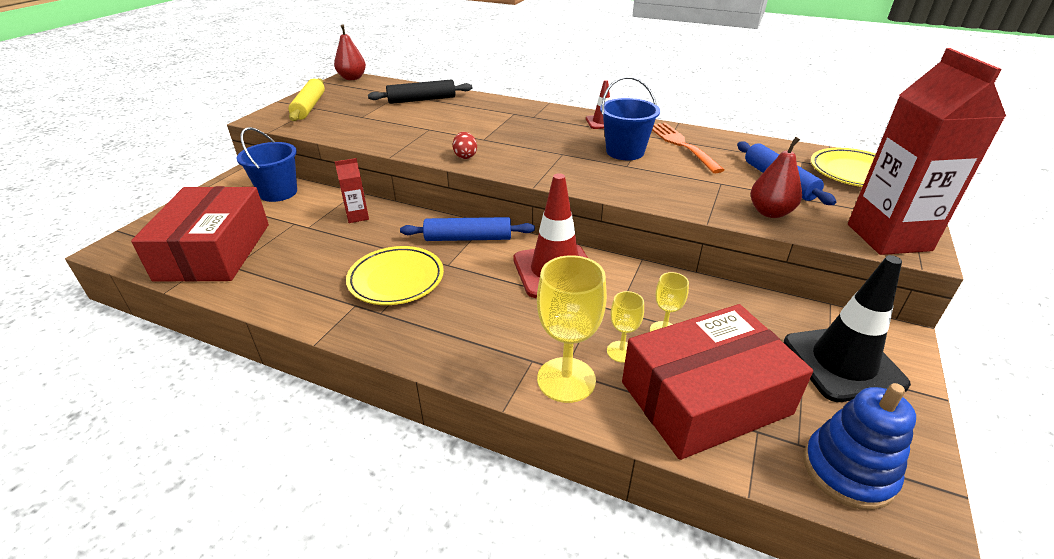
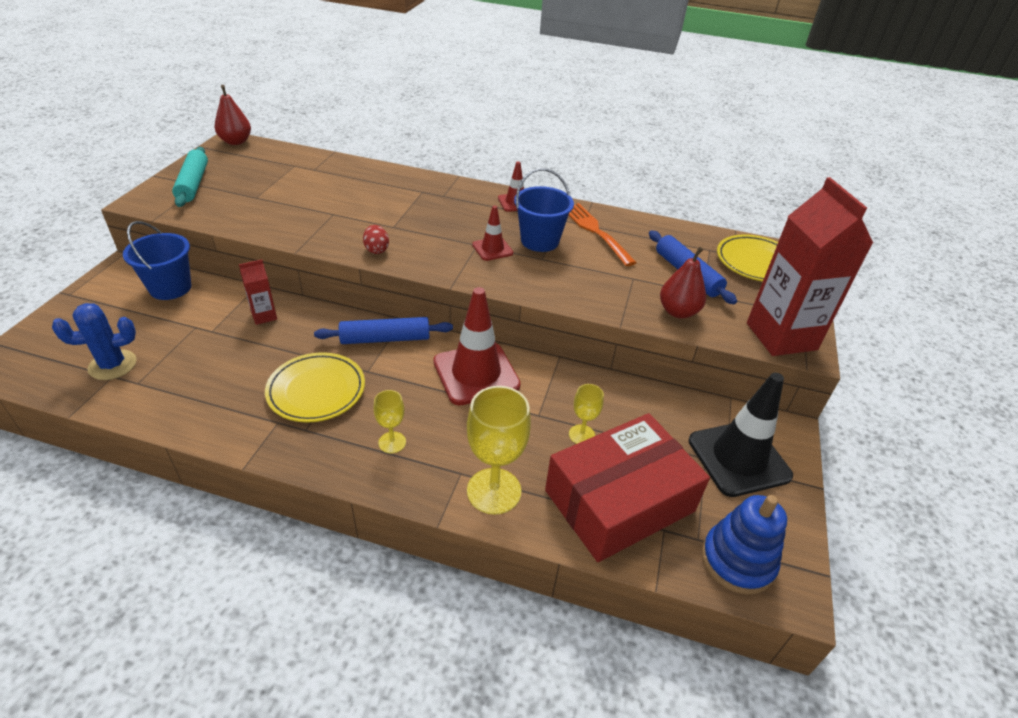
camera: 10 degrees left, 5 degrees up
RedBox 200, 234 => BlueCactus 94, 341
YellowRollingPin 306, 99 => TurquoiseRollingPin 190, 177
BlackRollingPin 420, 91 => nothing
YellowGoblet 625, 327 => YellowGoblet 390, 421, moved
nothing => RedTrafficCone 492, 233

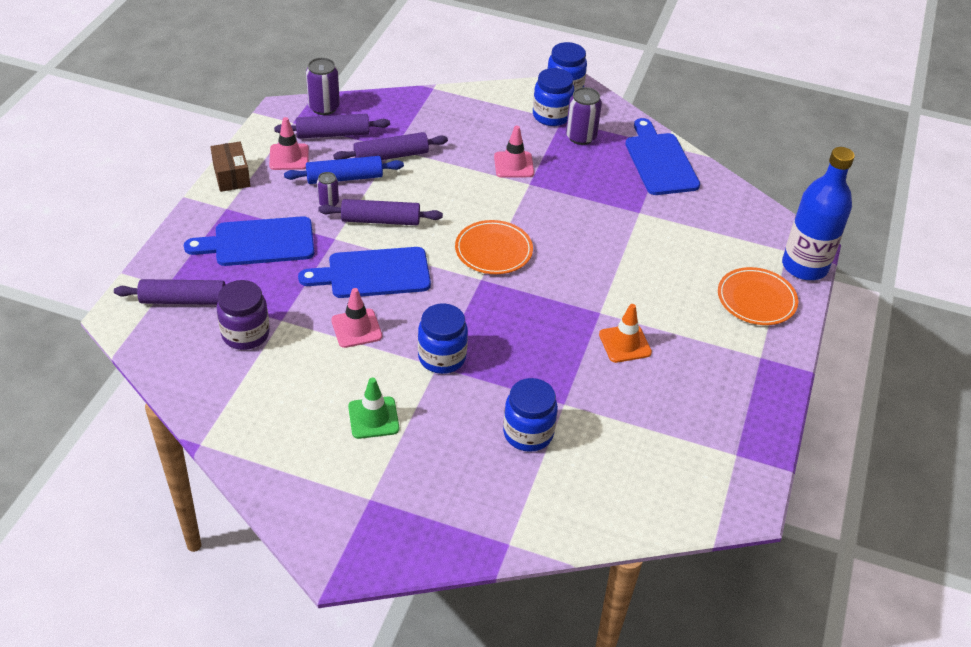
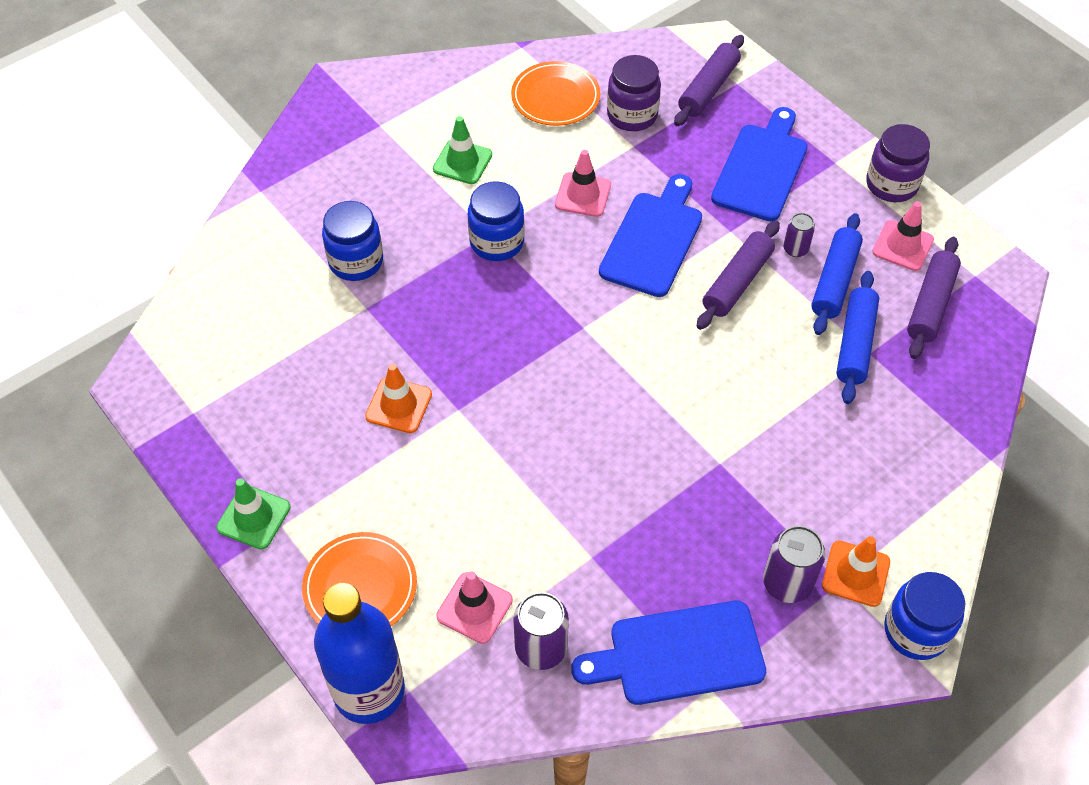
camera: 125 degrees right, 10 degrees up
BrownBox 230, 167 => PurpleJar 898, 163
PurpleCan 323, 86 => PurpleCan 541, 631, moved
PurpleRollingPin 390, 146 => BlueRollingPin 857, 337
OrangePlate 494, 247 => OrangePlate 555, 93, moved
PinkTrafficCone 514, 152 => PinkTrafficCone 474, 608, moved
BlueJar 553, 97 => OrangeTrafficCone 856, 571
BlueCuttingBoard 662, 156 => BlueCuttingBoard 668, 653, 150 degrees clockwise
nothing => GreenTrafficCone 253, 513

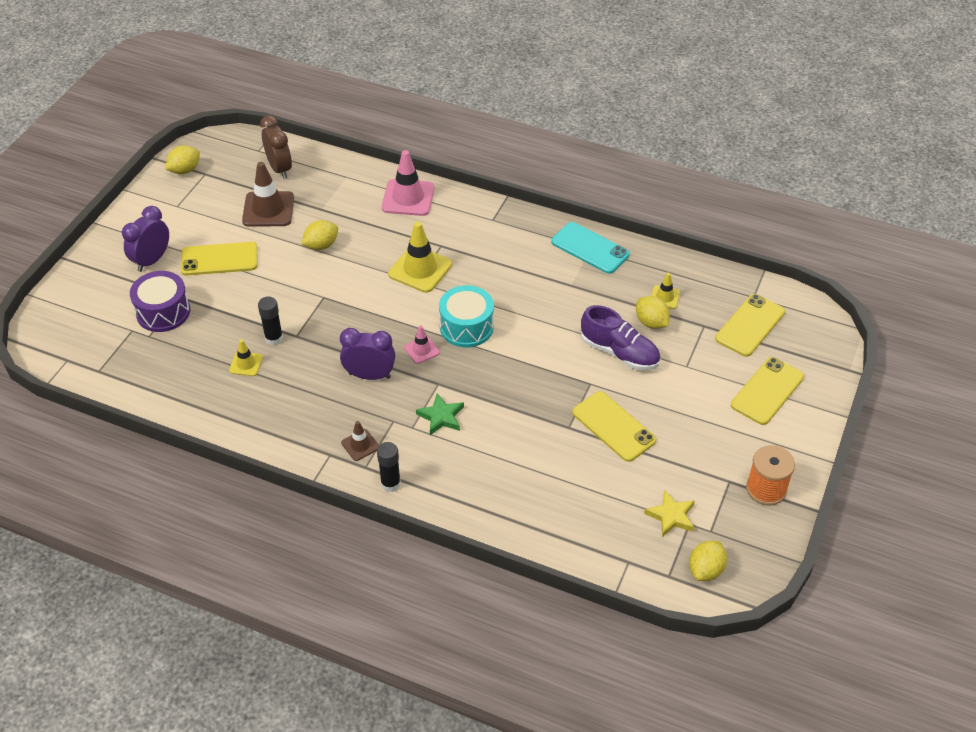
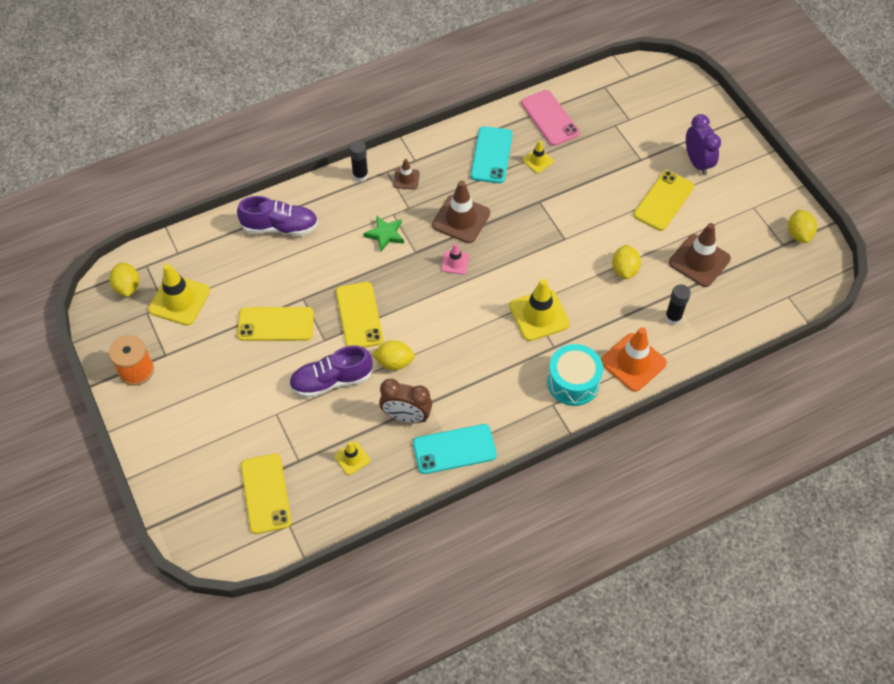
camera: 130 degrees right, 10 degrees up
PurpleDrum 160, 301 => nothing
BlackGlueStick 270, 321 => BlackGlueStick 678, 304, moved
BrownClock 276, 147 => BrownClock 405, 401, moved
PurpleClock 367, 354 => BrownTrafficCone 461, 212
PinkTrafficCone 408, 183 => OrangeTrafficCone 634, 359
TurquoiseDrum 466, 316 => TurquoiseDrum 575, 375, moved
YellowLemon 653, 312 => YellowLemon 393, 355, moved
YellowStar 669, 513 => YellowTrafficCone 179, 295
YellowPhone 767, 391 => YellowPhone 359, 315, moved
nothing => PurpleShoe 277, 216
nothing => TurquoisePhone 491, 154
nothing => PinkPhone 550, 118

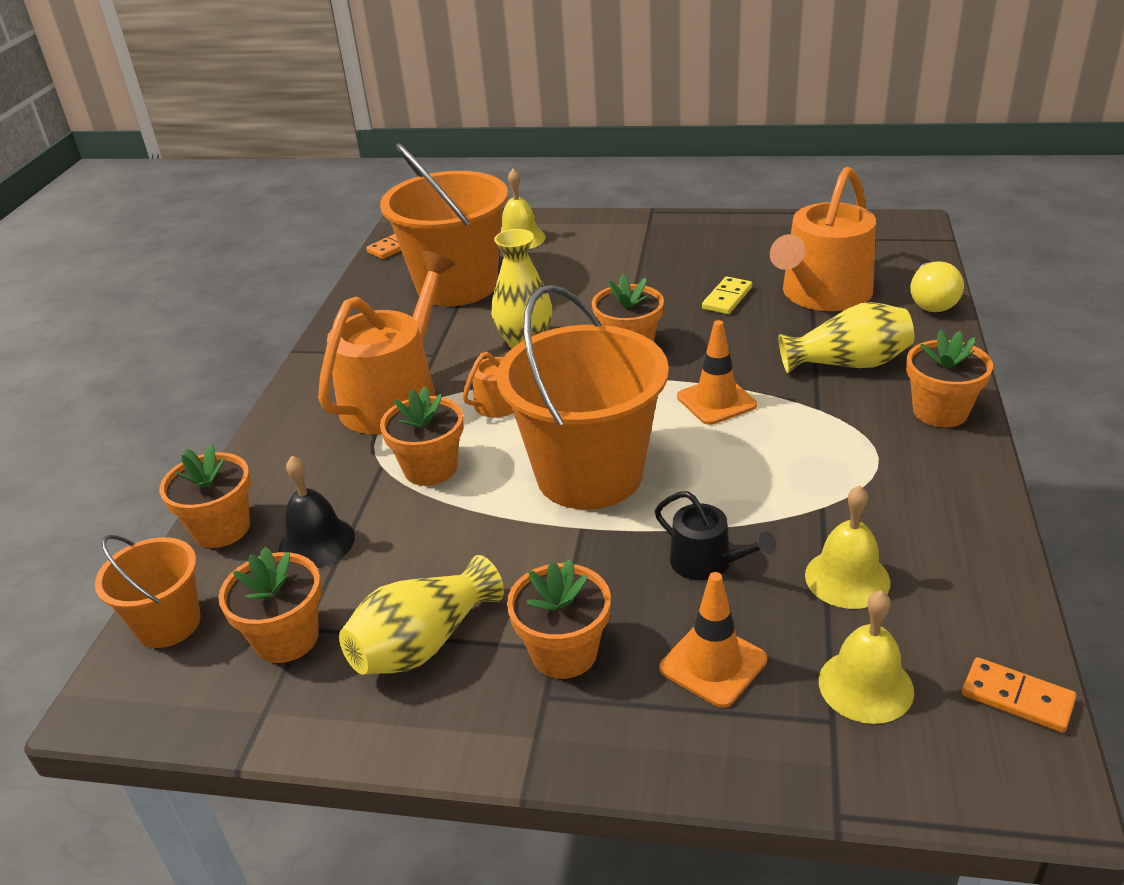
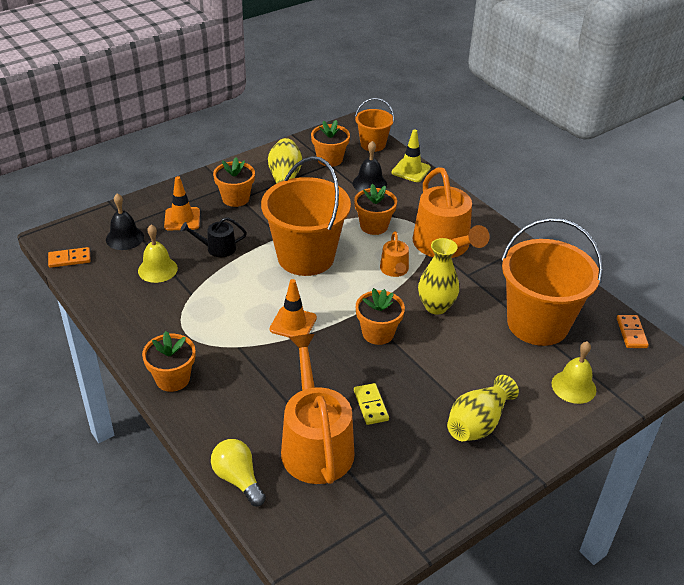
camera: 130 degrees right, 5 degrees up
OrangeFlowerPot 205, 496 => YellowTrafficCone 411, 155
YellowVase 846, 337 => YellowVase 483, 408, moved
YellowBell 866, 657 => BlackBell 125, 221

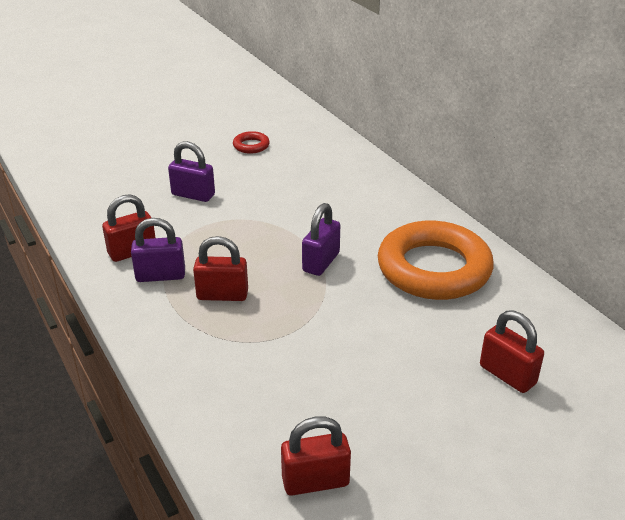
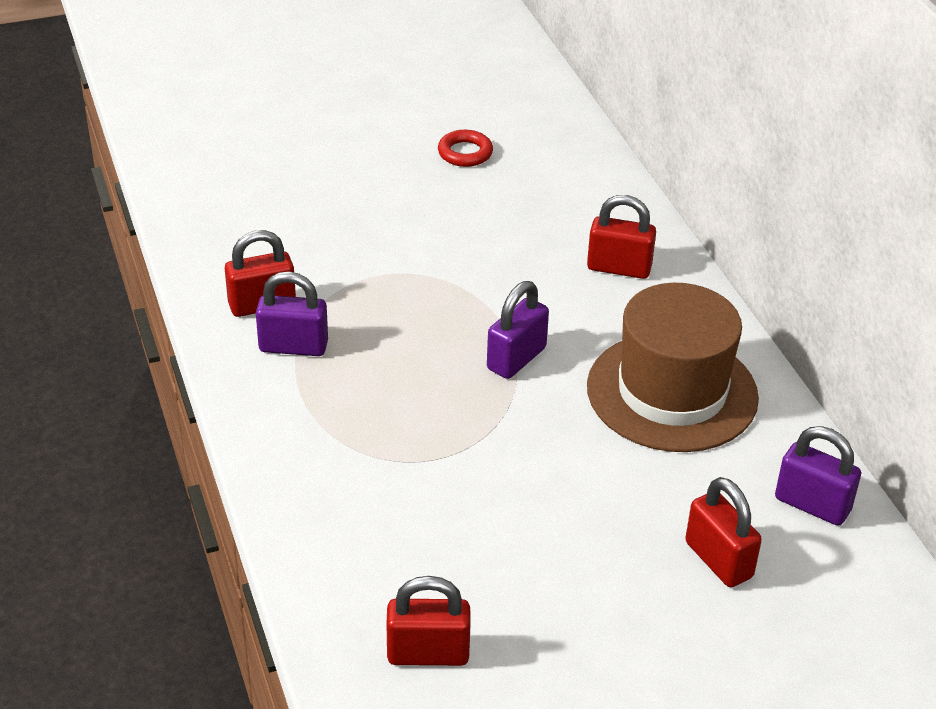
camera: 10 degrees right, 5 degrees up
PurplePadlock 191, 171 => PurplePadlock 818, 476, moved
RedPadlock 220, 268 => RedPadlock 621, 237, moved
OrangeRing 436, 260 => BrownHat 673, 367

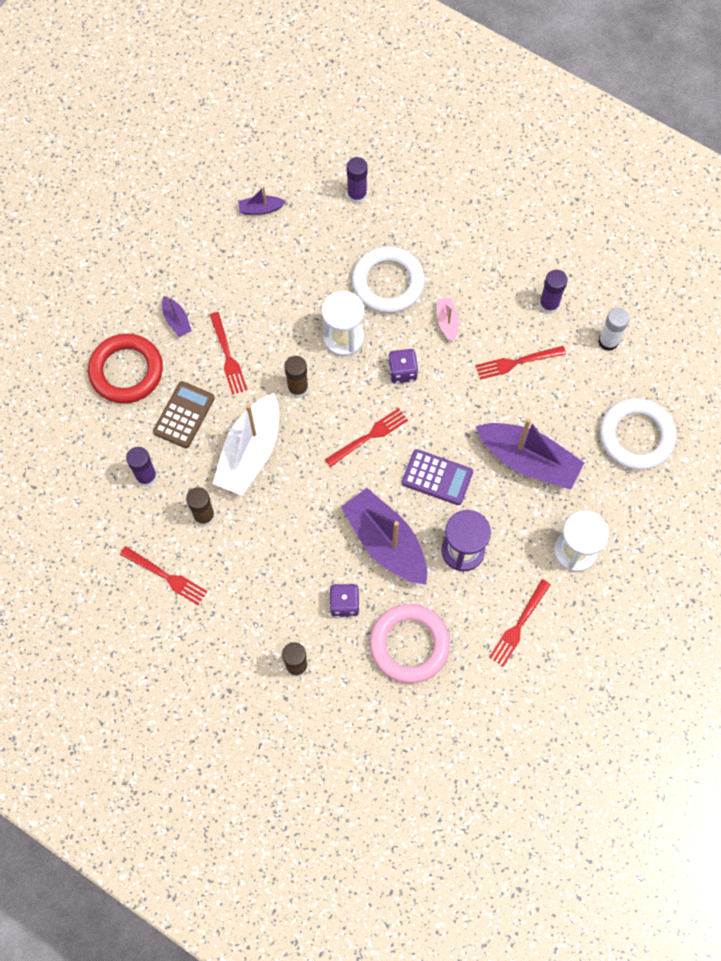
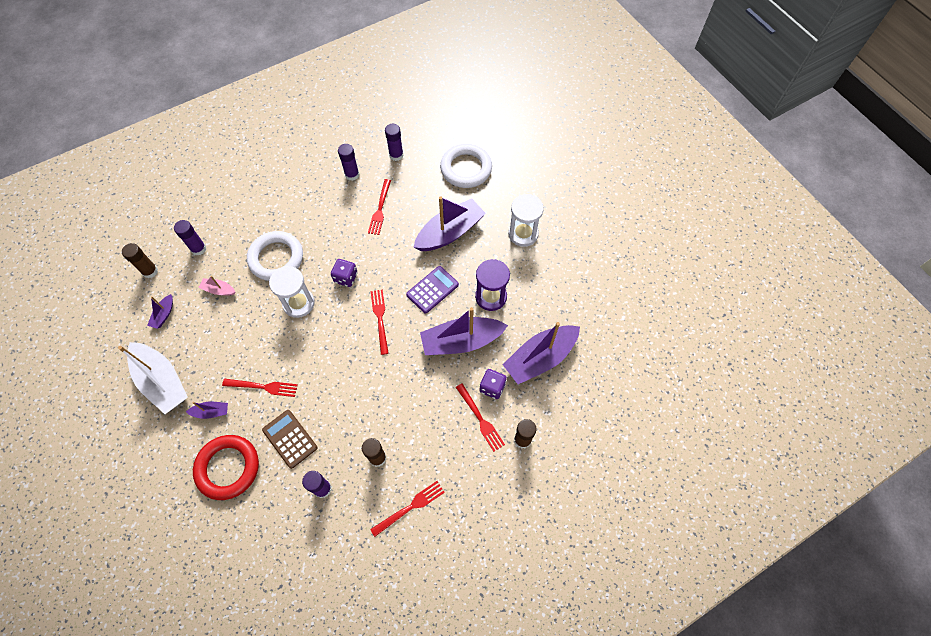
camera: 65 degrees left, 5 degrees down
WhiteBoat 246, 444 => WhiteBoat 153, 378, moved
BrownGlueStick 296, 377 => BrownGlueStick 140, 260, moved
PinkRing 410, 643 => PurpleBoat 541, 353
PinkBoat 448, 319 => PinkBoat 216, 286, moved
RedFork 520, 623 => RedFork 480, 417, moved
WhiteGlueStick 614, 329 => PurpleGlueStick 394, 142

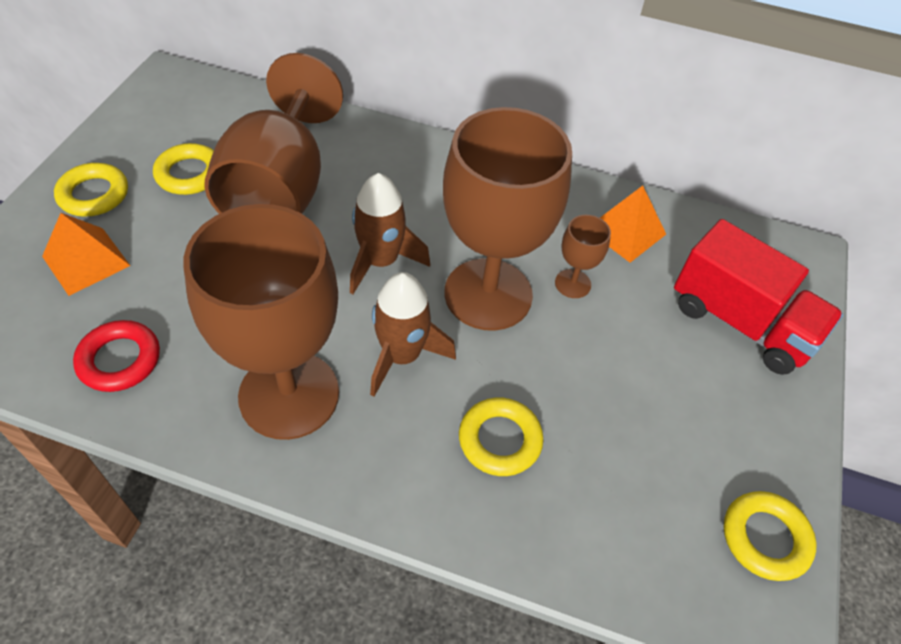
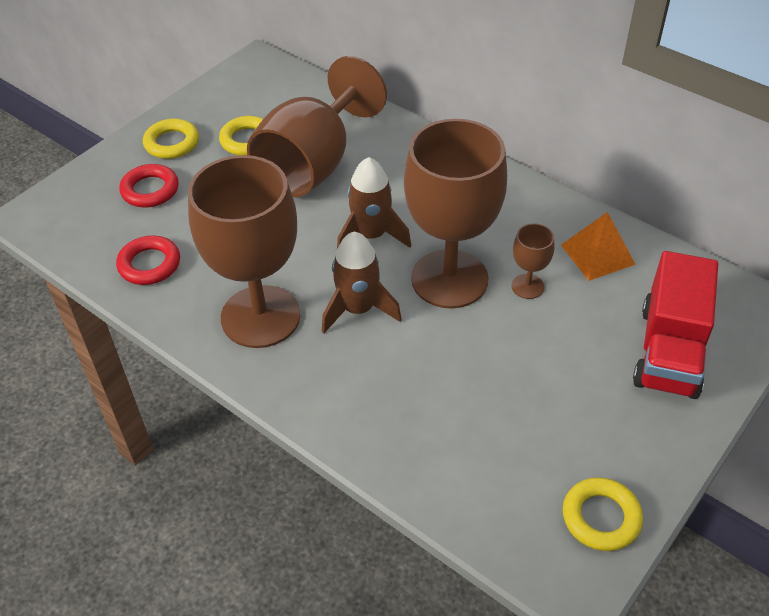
camera: 25 degrees right, 5 degrees down
OrangePyramid 86, 254 => RedRing 149, 186
YellowRing 501, 436 => nothing
RedTruck 758, 297 => RedTruck 675, 325, 45 degrees clockwise

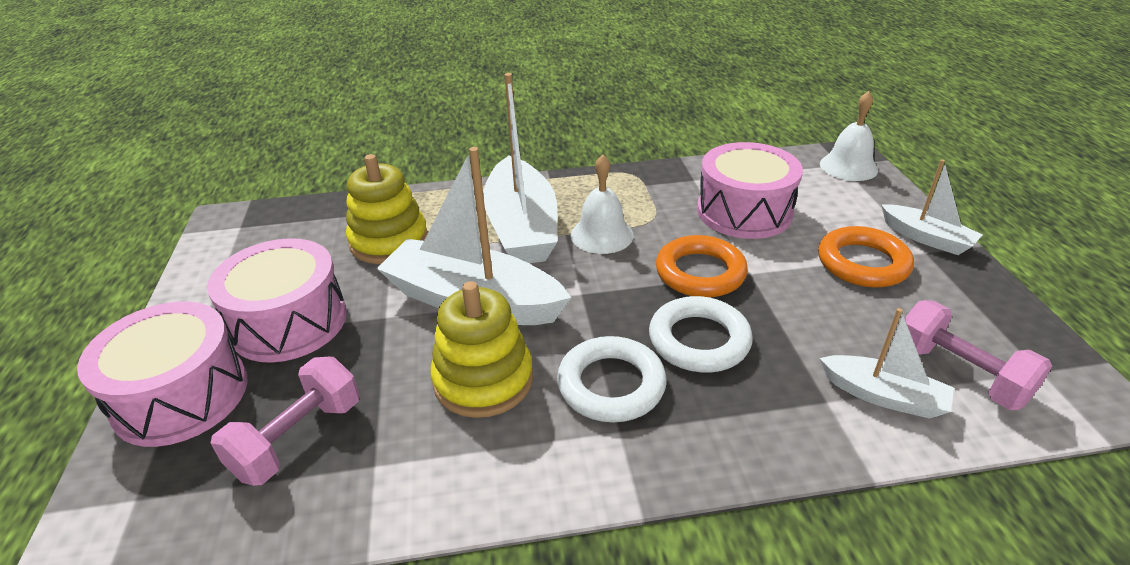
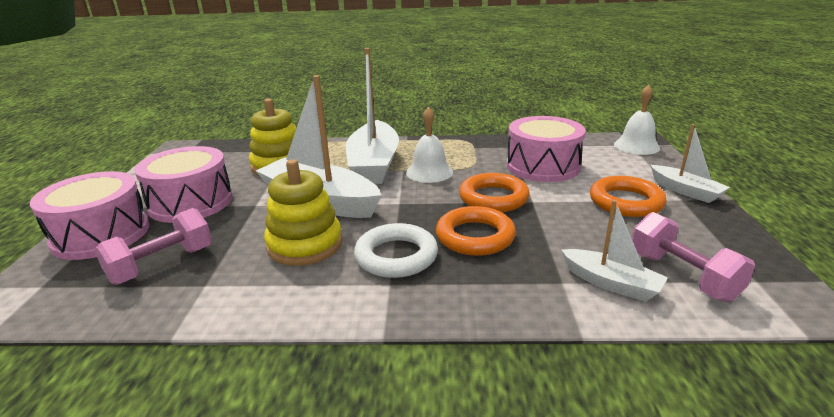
camera: 10 degrees right, 10 degrees down
WhiteRing 701, 334 => OrangeRing 476, 231

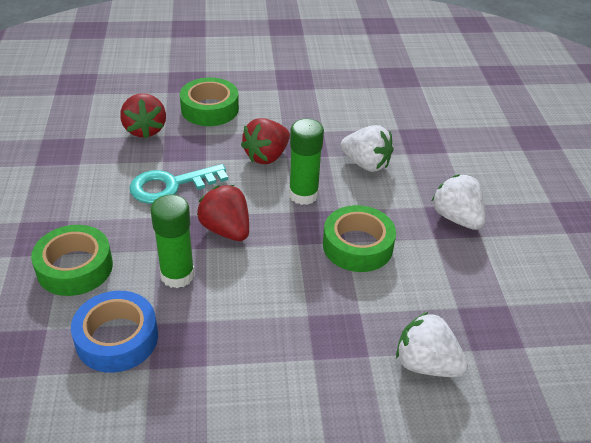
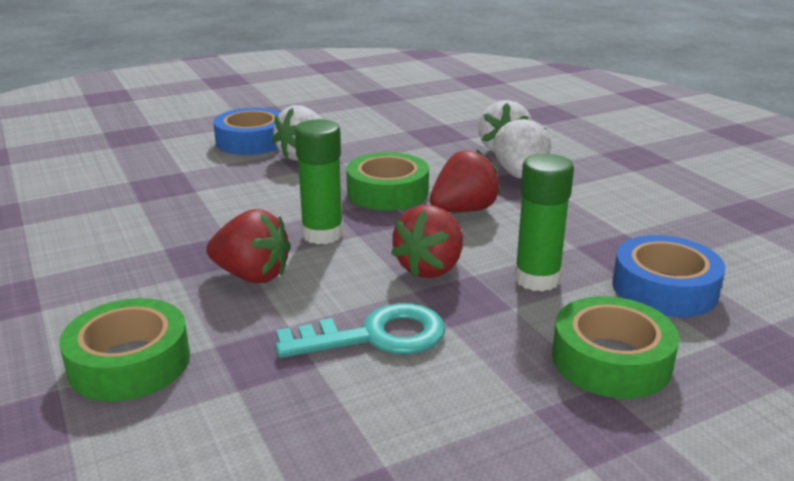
camera: 110 degrees left, 15 degrees down
RedStrawberry 143, 116 => RedStrawberry 465, 180, moved
TurquoiseKey 178, 184 => TurquoiseKey 360, 330, 60 degrees counterclockwise
WhiteStrawberry 367, 148 => WhiteStrawberry 522, 147, moved
nothing => BlueTape 247, 131

